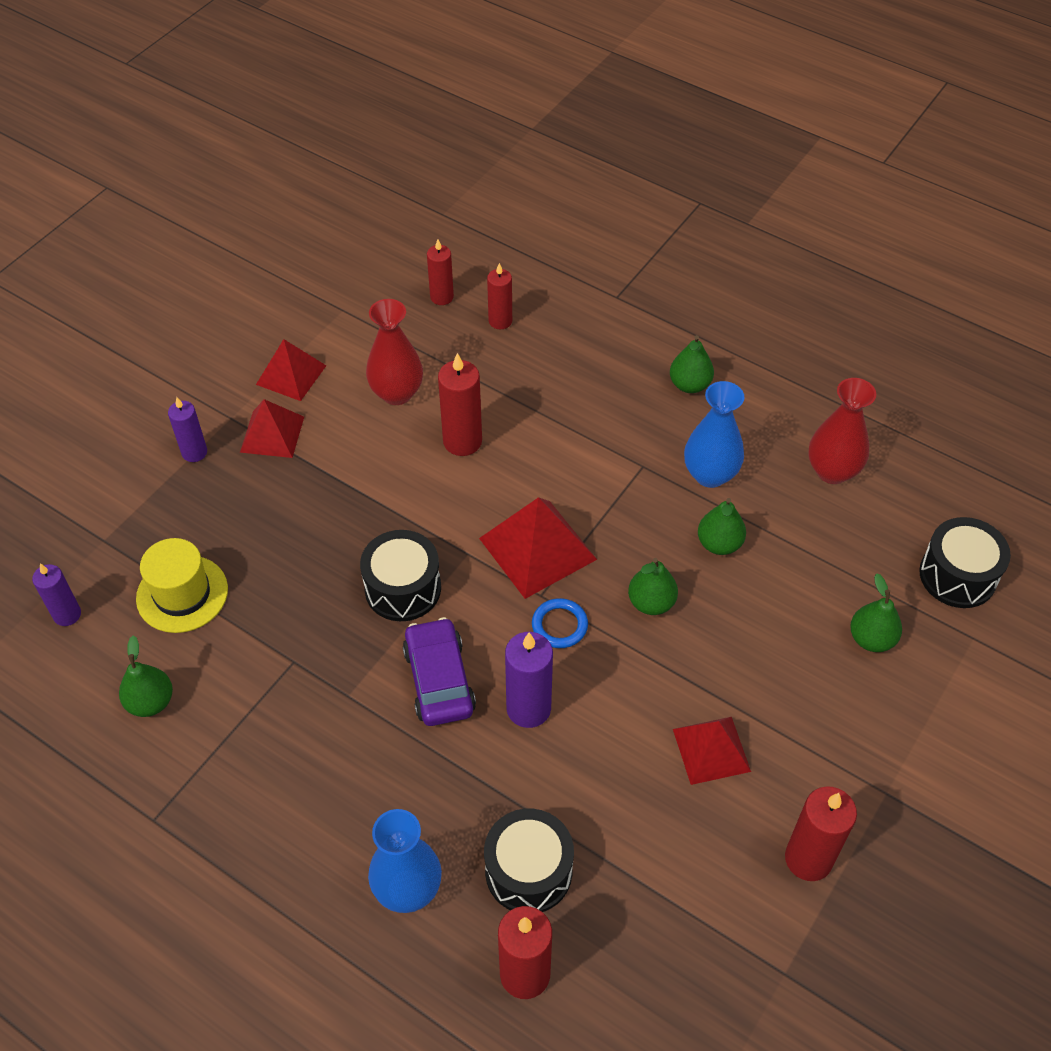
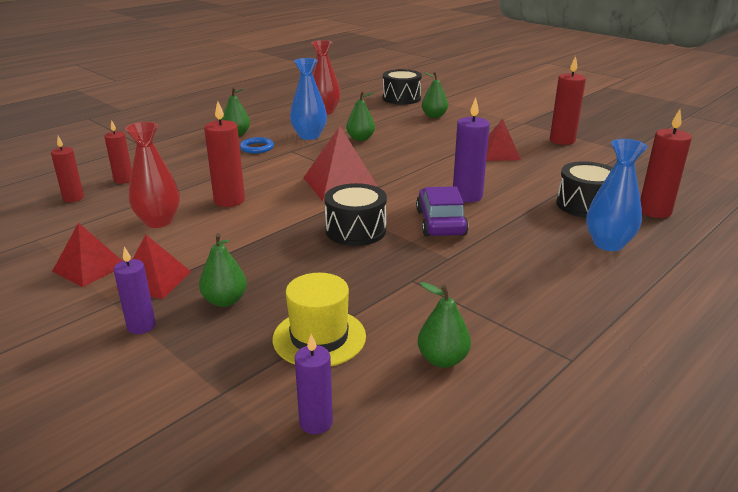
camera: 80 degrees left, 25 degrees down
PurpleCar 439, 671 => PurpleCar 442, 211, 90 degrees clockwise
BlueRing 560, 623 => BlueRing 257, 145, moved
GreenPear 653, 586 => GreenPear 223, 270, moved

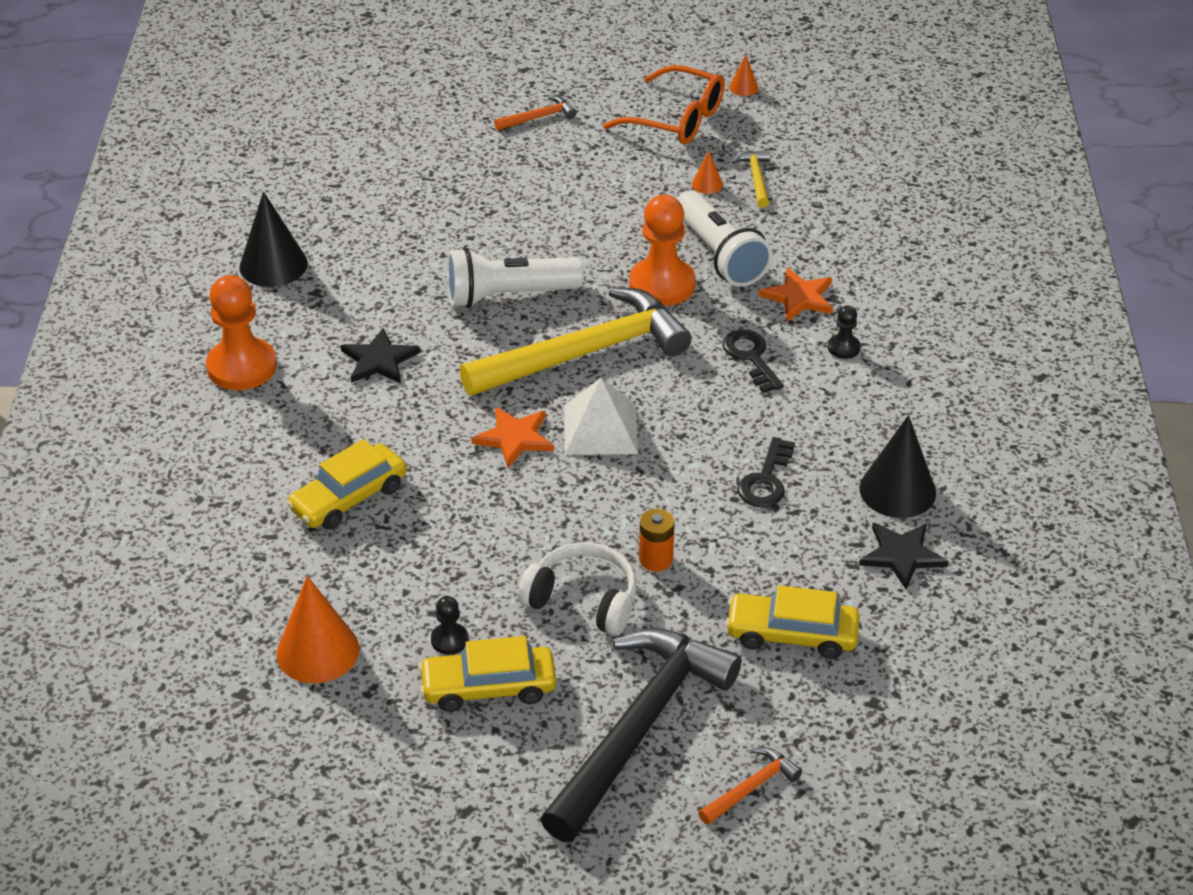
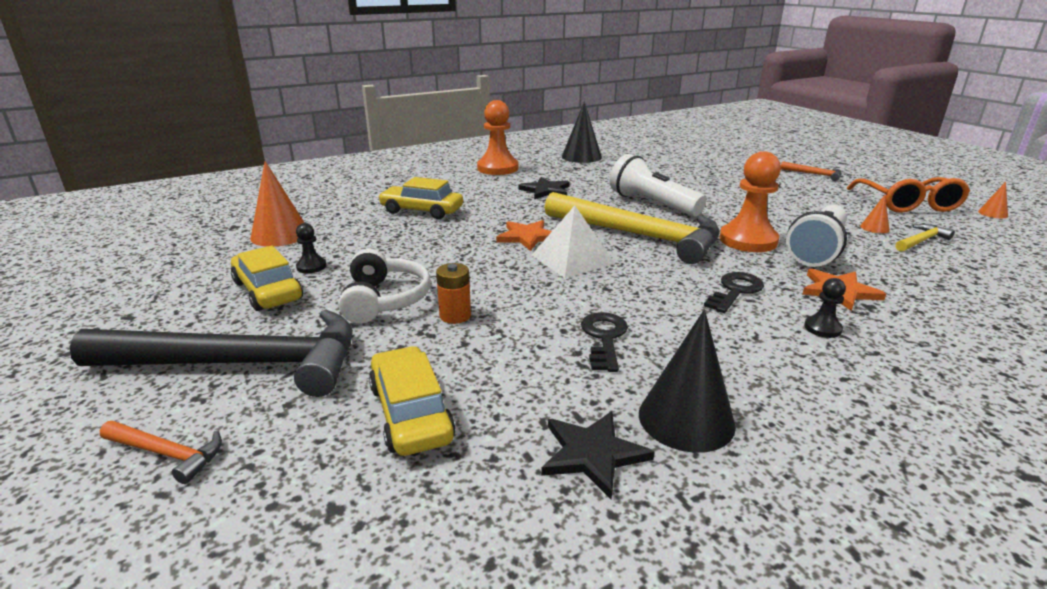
camera: 60 degrees right, 15 degrees down
BlackKey 766, 472 => BlackKey 604, 342, 105 degrees clockwise

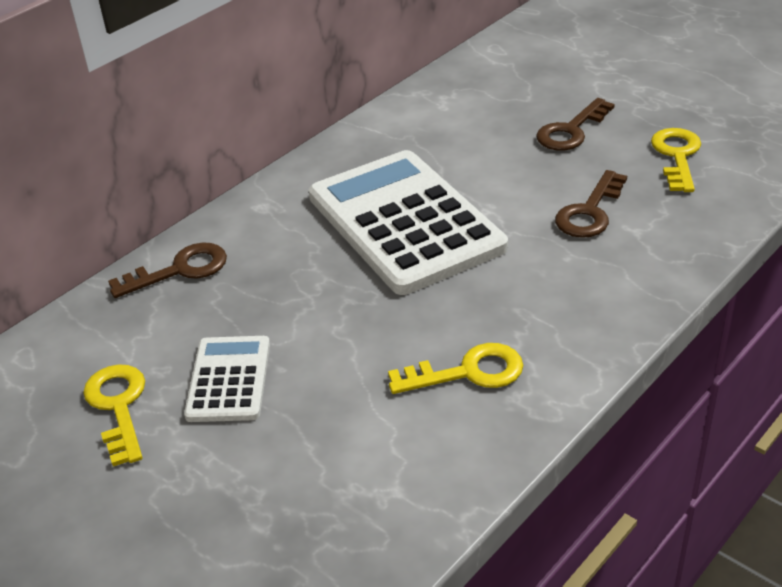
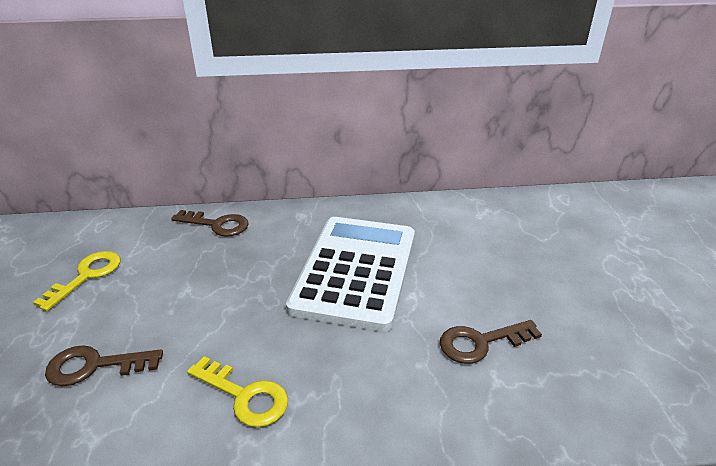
camera: 40 degrees right, 5 degrees down
WhiteCalculator 227, 379 => nothing
BrownKey 575, 124 => BrownKey 104, 365, moved
YellowKey 676, 160 => nothing

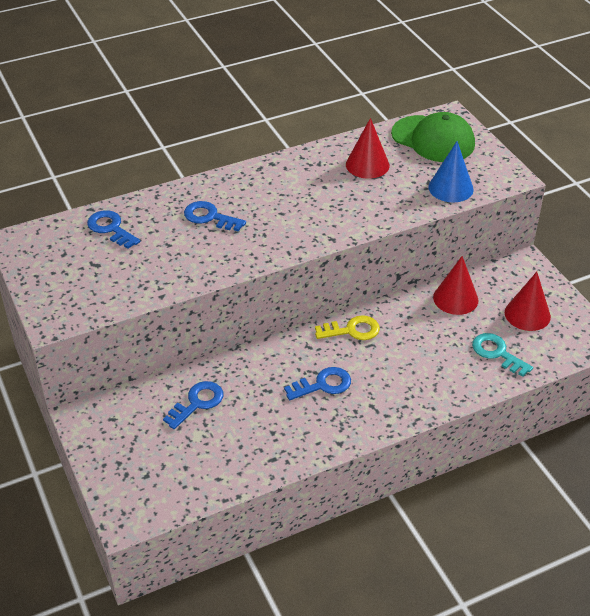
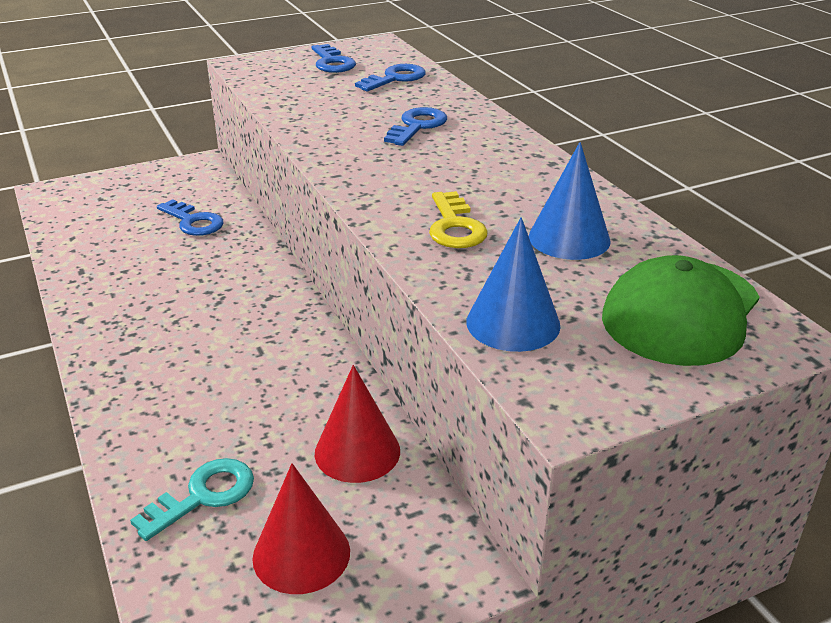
camera: 90 degrees right, 10 degrees down
BlueKey 317, 383 => BlueKey 333, 58, moved
YellowKey 347, 327 => YellowKey 458, 219, moved
RedCone 368, 148 => BlueCone 570, 201

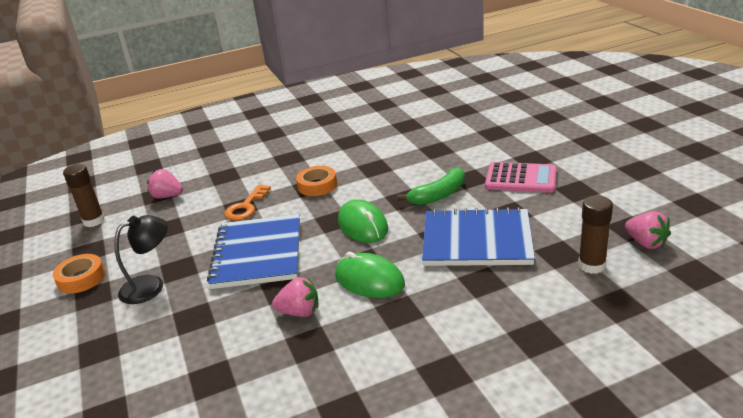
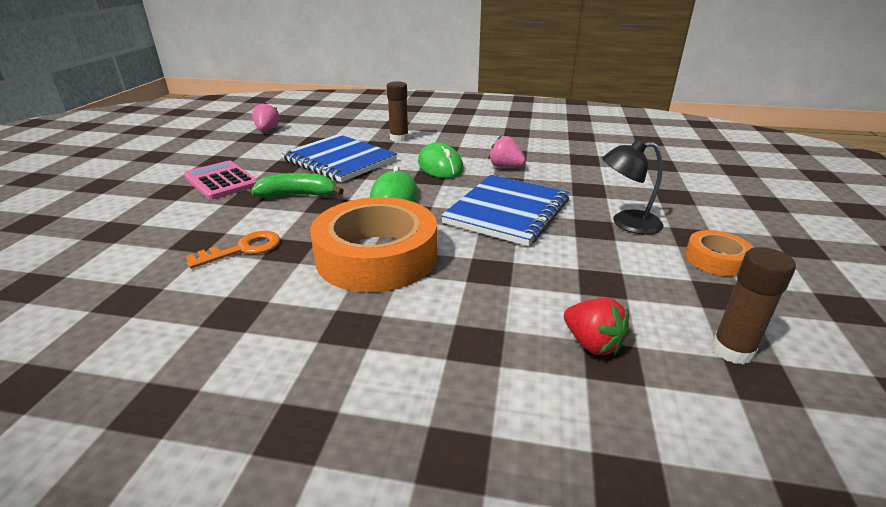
camera: 150 degrees left, 0 degrees up
PinkStrawberry 165, 184 => RedStrawberry 597, 326
OrangeKey 247, 203 => OrangeKey 233, 250, moved
OrangeTape 316, 181 => OrangeTape 373, 244, x2.10
BrownGlueStick 595, 234 => BrownGlueStick 398, 111, moved

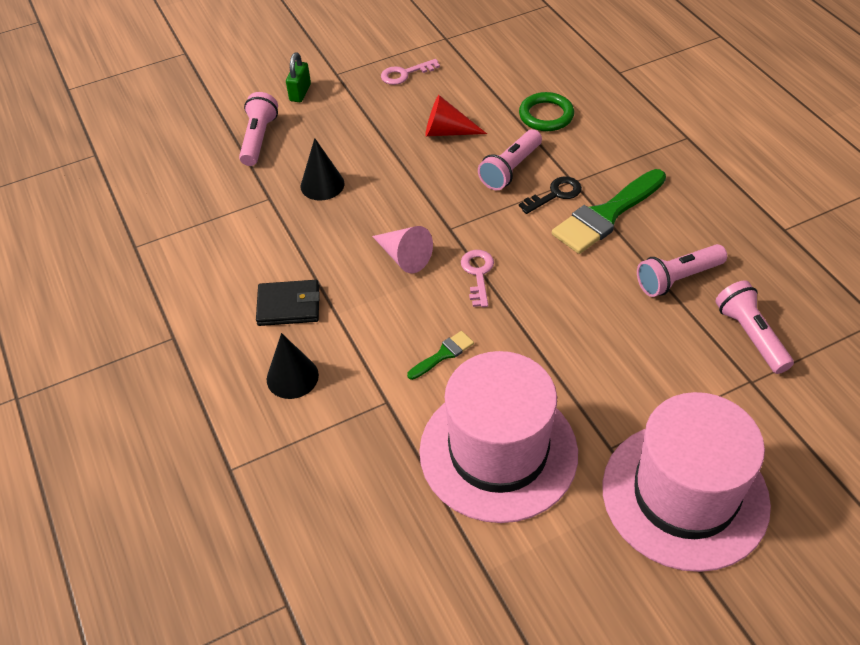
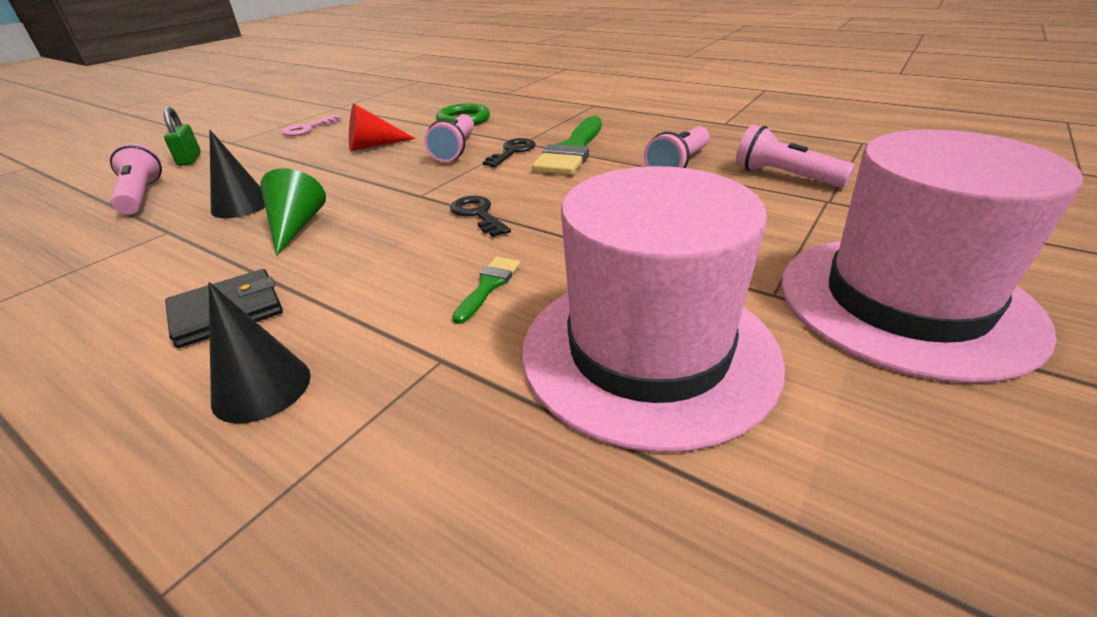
camera: 30 degrees left, 15 degrees down
PinkCone 402, 250 => nothing
PinkKey 477, 278 => BlackKey 480, 216
nothing => GreenCone 293, 212

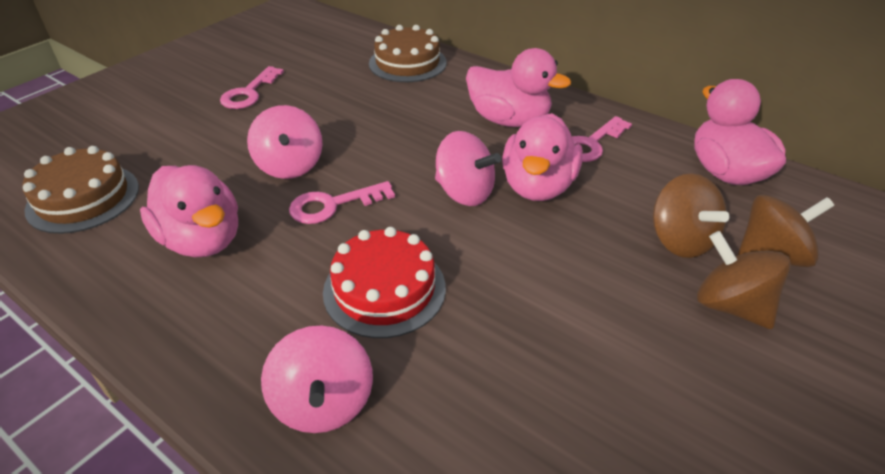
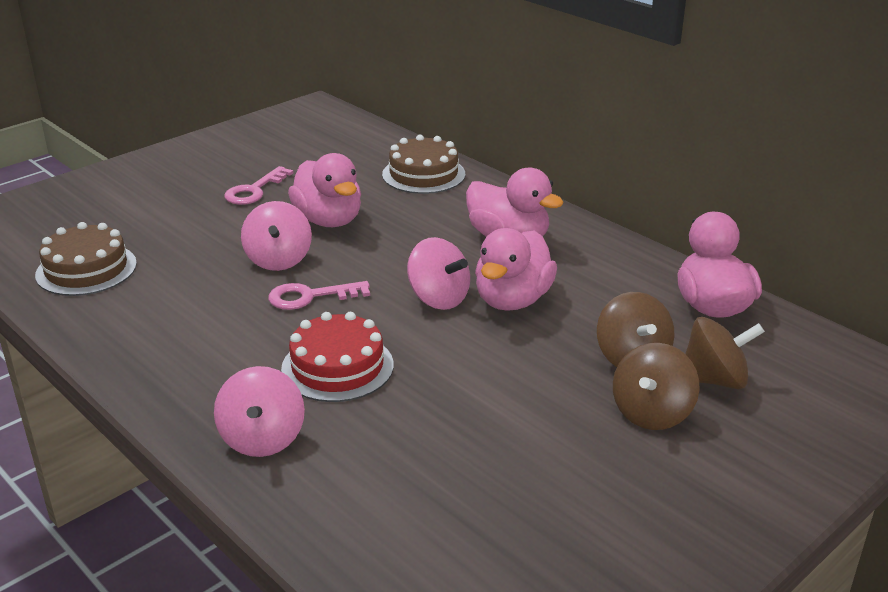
camera: 10 degrees right, 10 degrees down
PinkDuck 189, 211 => PinkDuck 324, 190, moved
PinkKey 602, 139 => nothing
BrownSpinningTop 744, 280 => BrownSpinningTop 656, 386, 120 degrees counterclockwise

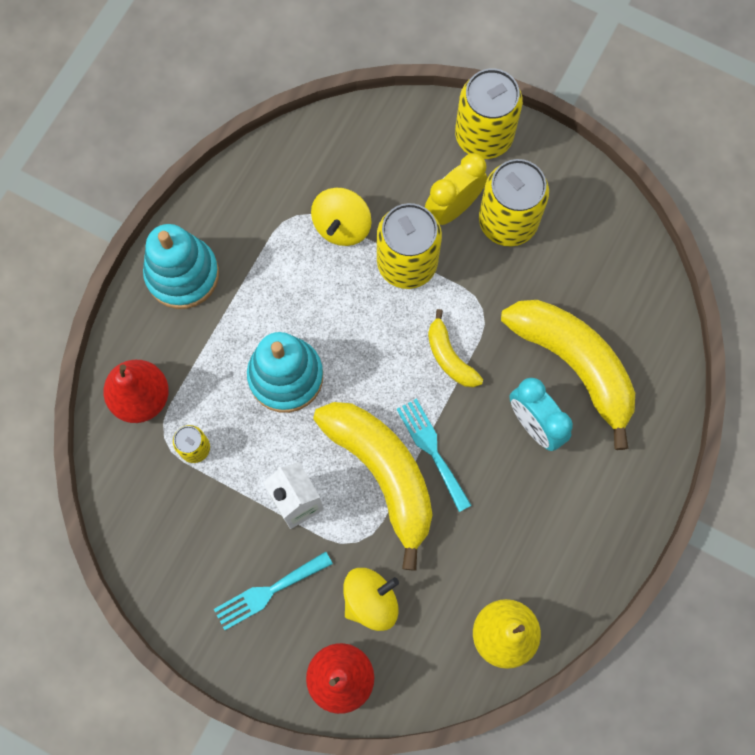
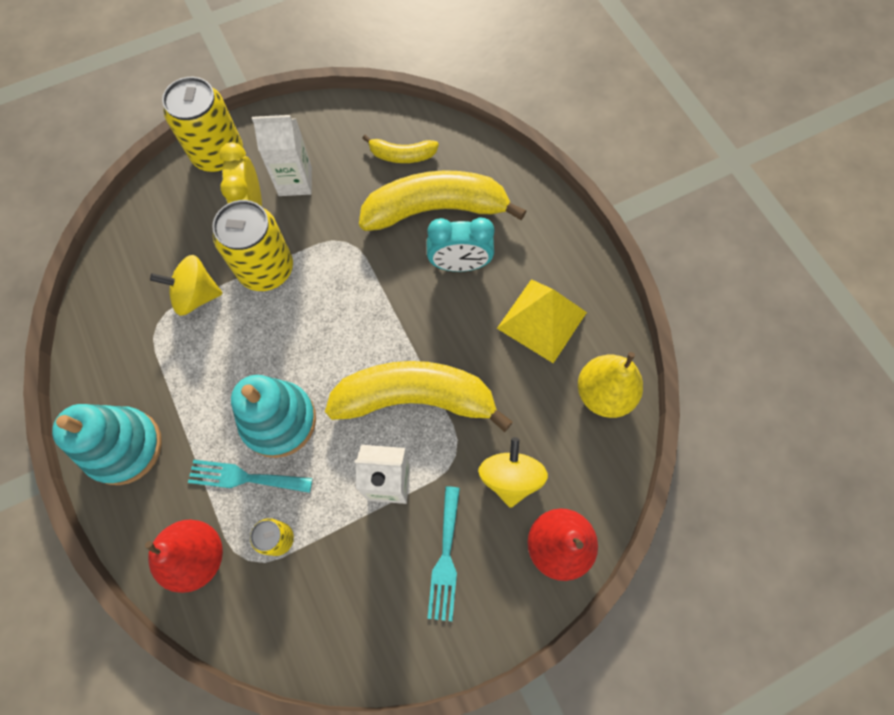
camera: 55 degrees left, 5 degrees down
YellowSpinningTop 341, 217 => YellowSpinningTop 186, 285, 120 degrees clockwise
TurquoiseFork 434, 455 => TurquoiseFork 250, 476, moved
YellowBanana 455, 348 => YellowBanana 400, 149, moved
YellowCan 514, 202 => WhiteCarton 282, 155
nothing => YellowPyramid 542, 321

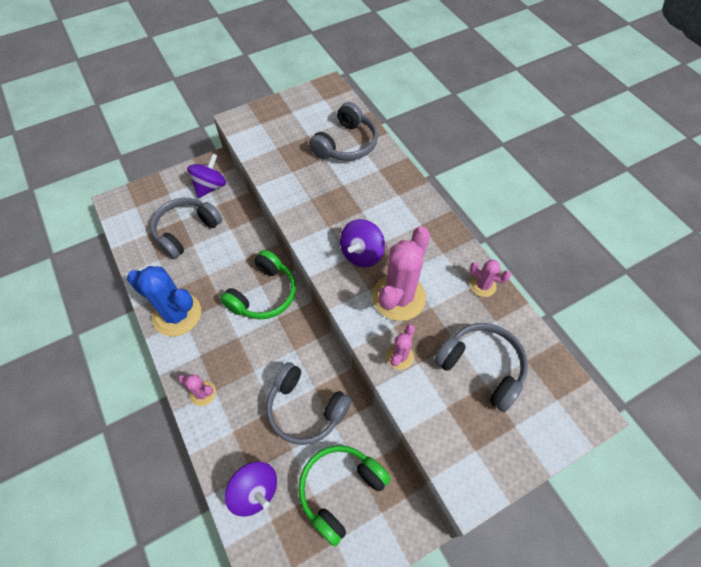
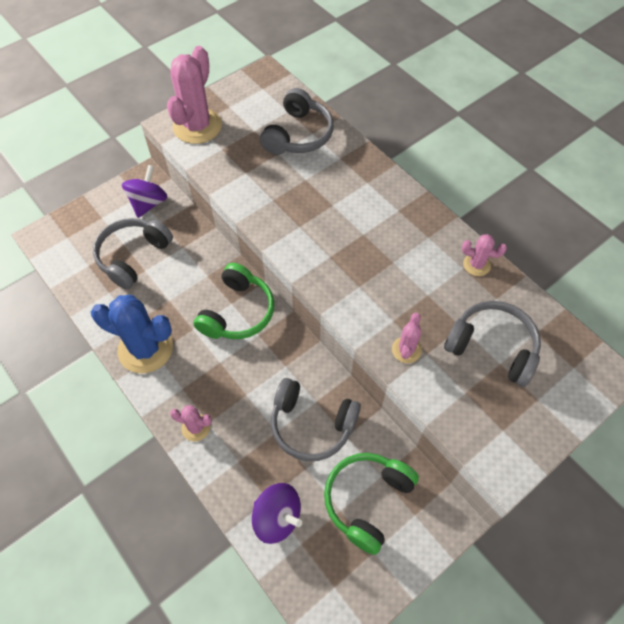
camera: 10 degrees left, 0 degrees up
PurpleSpinningTop 362, 243 => nothing
PinkCactus 401, 273 => PinkCactus 194, 95, moved

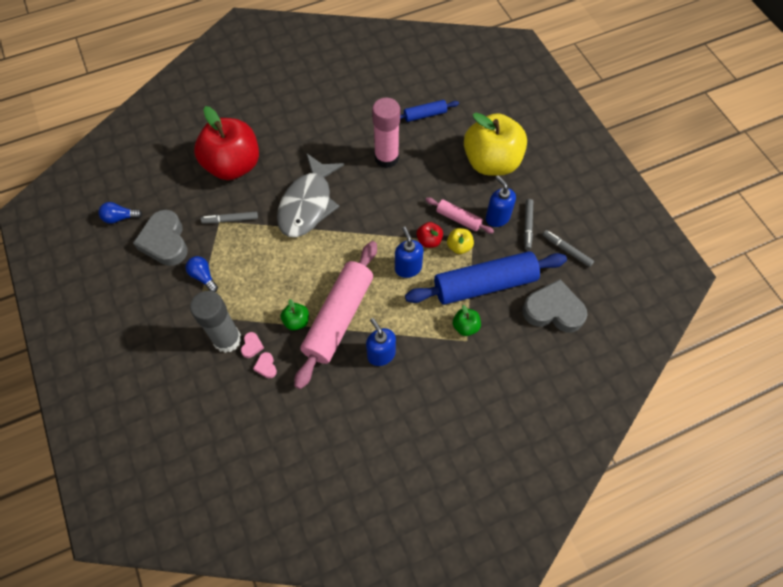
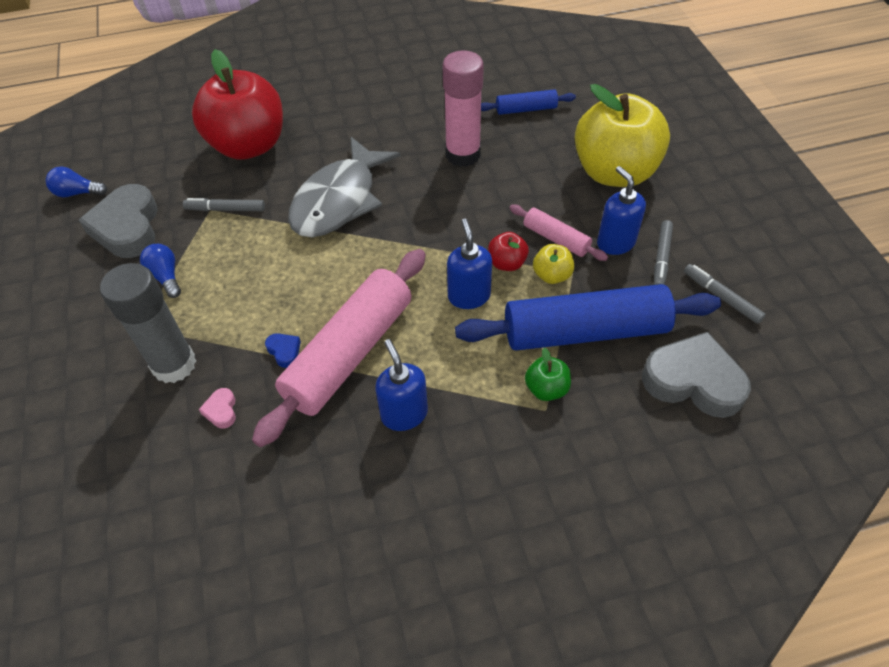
camera: 10 degrees right, 10 degrees down
PinkHeart 252, 345 => nothing
GreenApple 295, 314 => BlueHeart 283, 350

